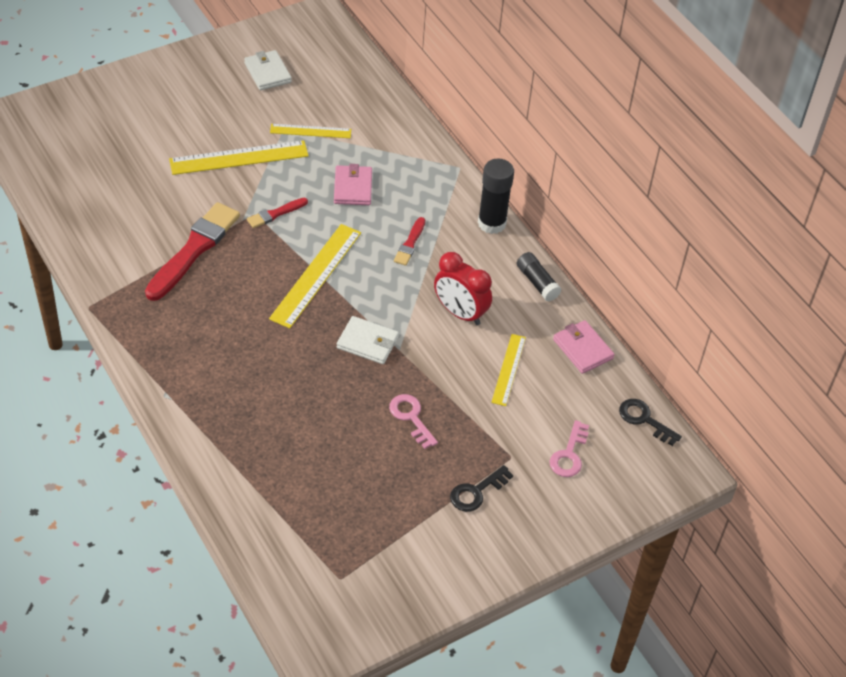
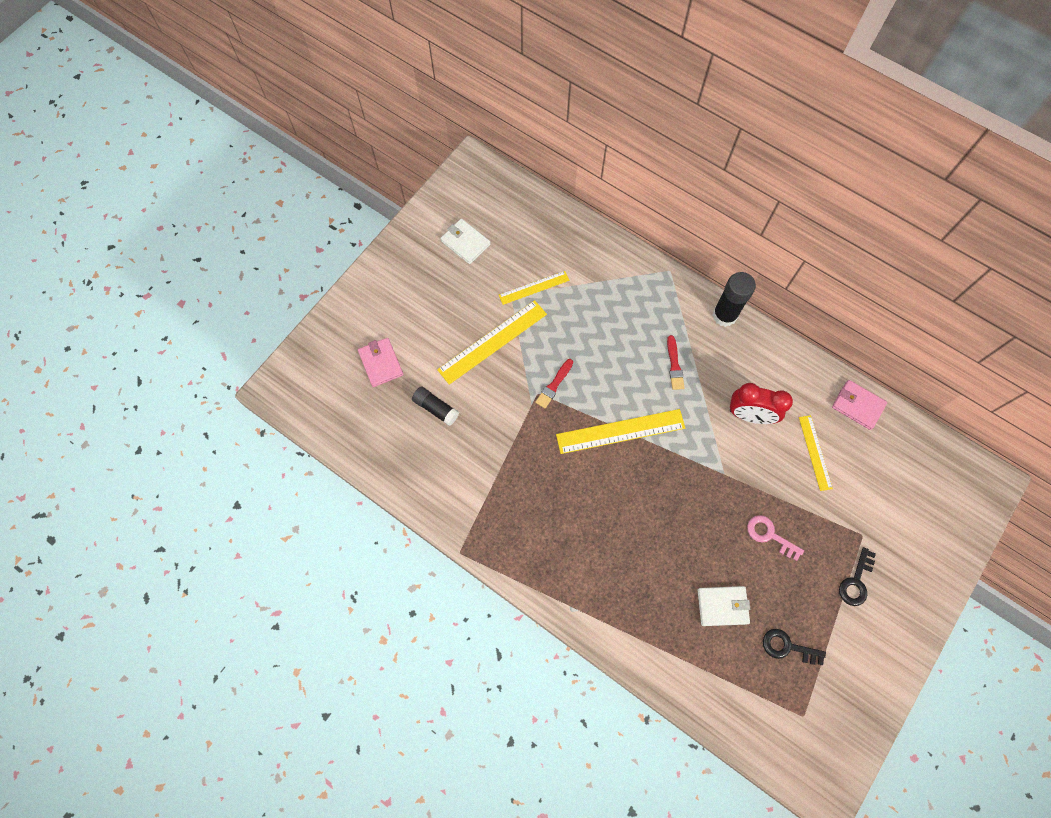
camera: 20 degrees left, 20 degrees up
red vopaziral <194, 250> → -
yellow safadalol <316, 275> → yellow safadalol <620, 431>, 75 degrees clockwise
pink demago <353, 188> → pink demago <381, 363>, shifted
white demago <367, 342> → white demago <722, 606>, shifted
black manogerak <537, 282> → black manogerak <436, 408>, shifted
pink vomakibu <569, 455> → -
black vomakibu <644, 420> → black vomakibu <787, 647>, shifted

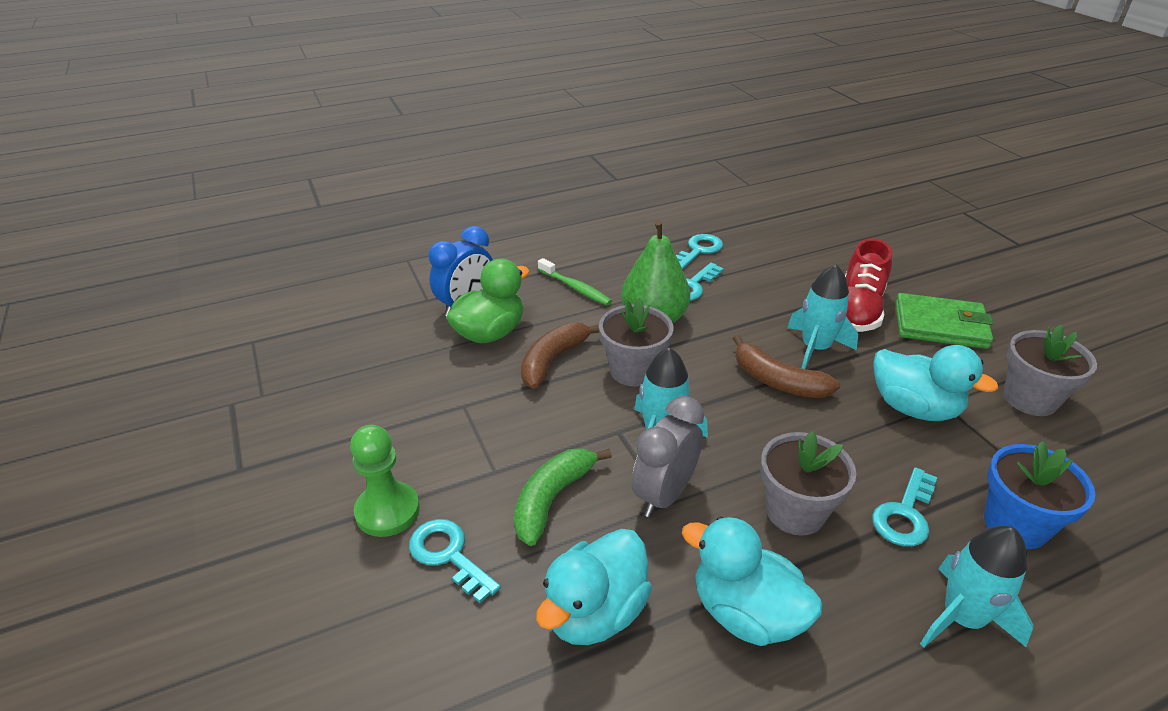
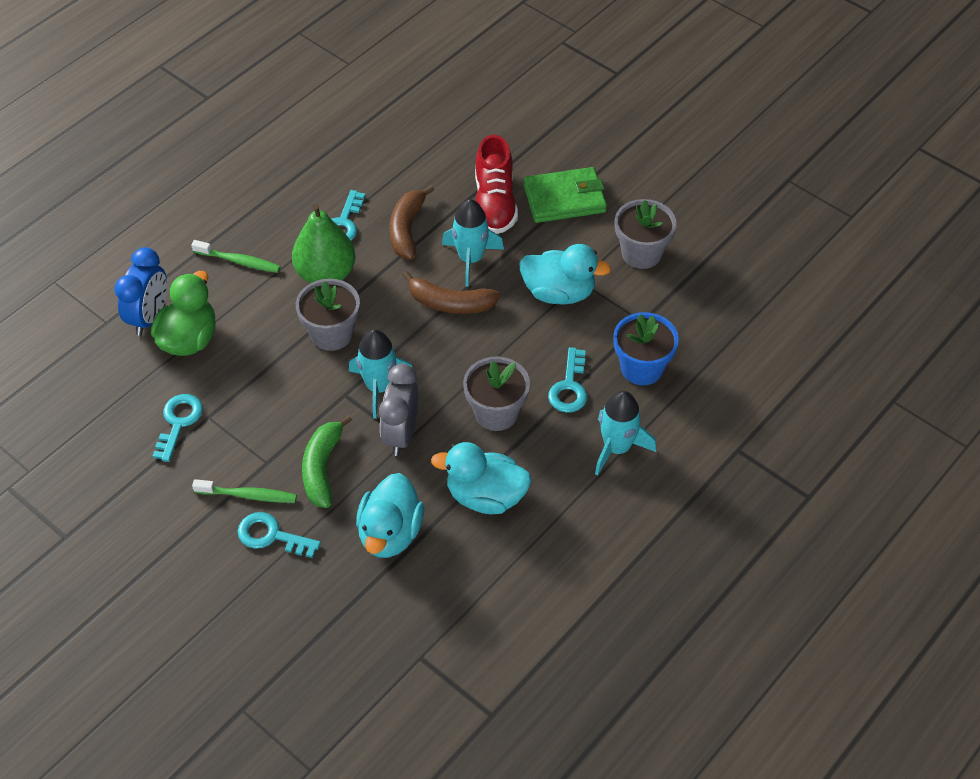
camera: 25 degrees left, 15 degrees up
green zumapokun <387, 511> → -
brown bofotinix <553, 361> → brown bofotinix <407, 229>, shifted
turquoise vomakibu <699, 250> → turquoise vomakibu <178, 422>, shifted
- → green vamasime <248, 495>

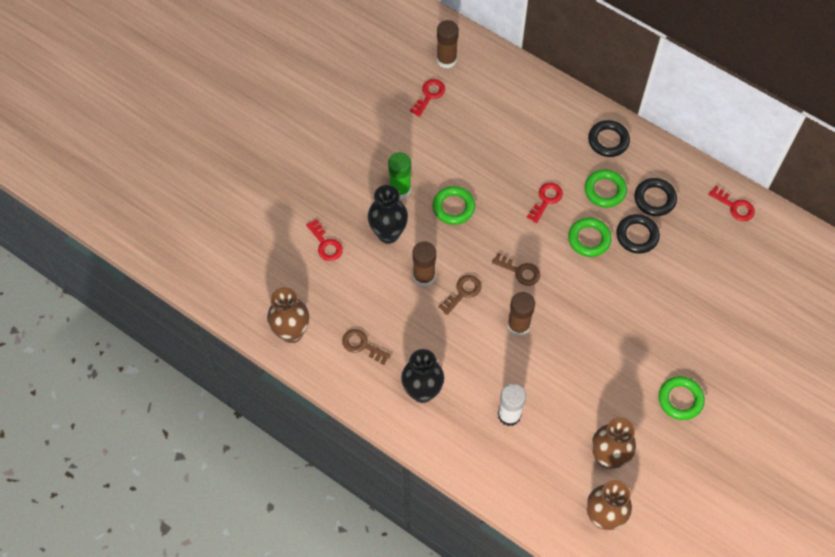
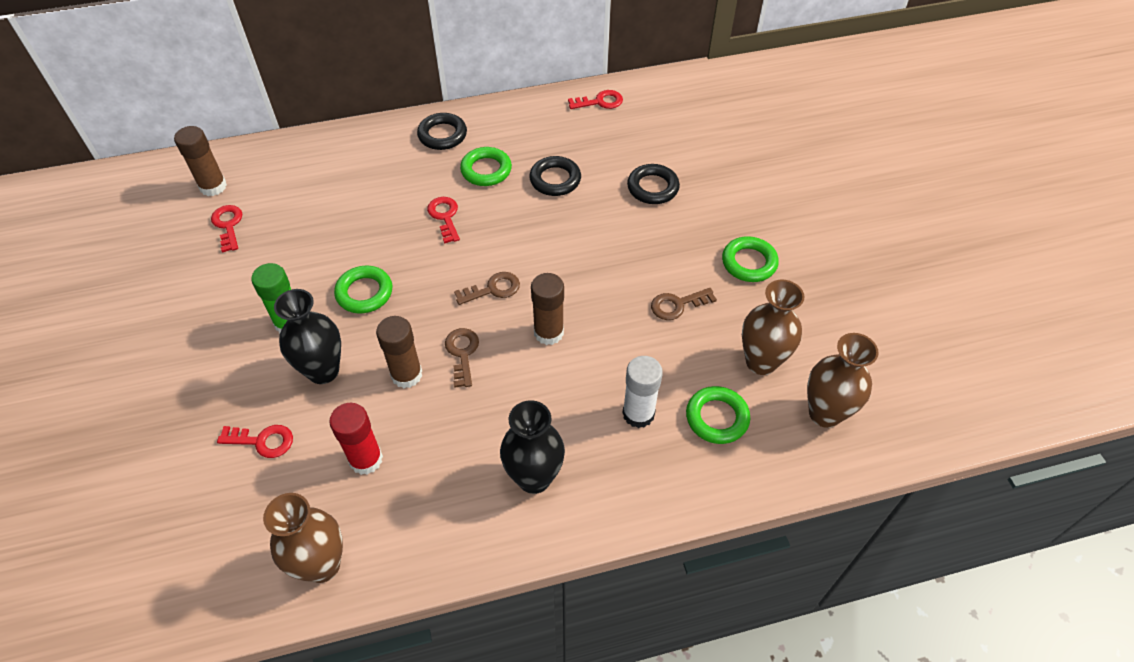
camera: 50 degrees left, 10 degrees down
brown vomakibu <362, 345> → brown vomakibu <677, 305>, shifted
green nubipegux <589, 239> → green nubipegux <717, 418>, shifted
black nubipegux <654, 199> → black nubipegux <652, 188>, shifted
- → red manogerak <366, 459>

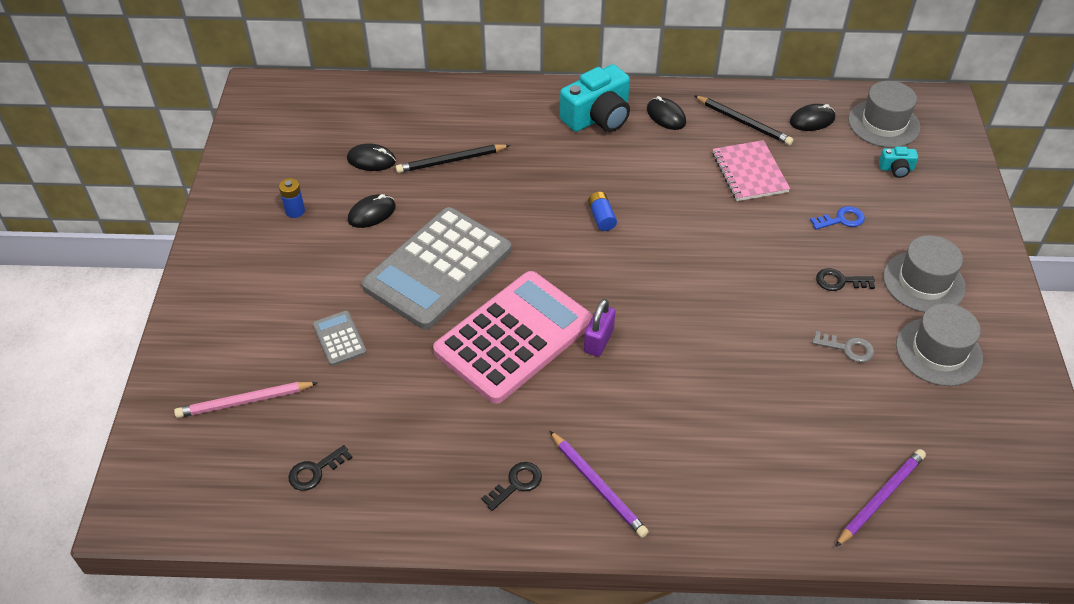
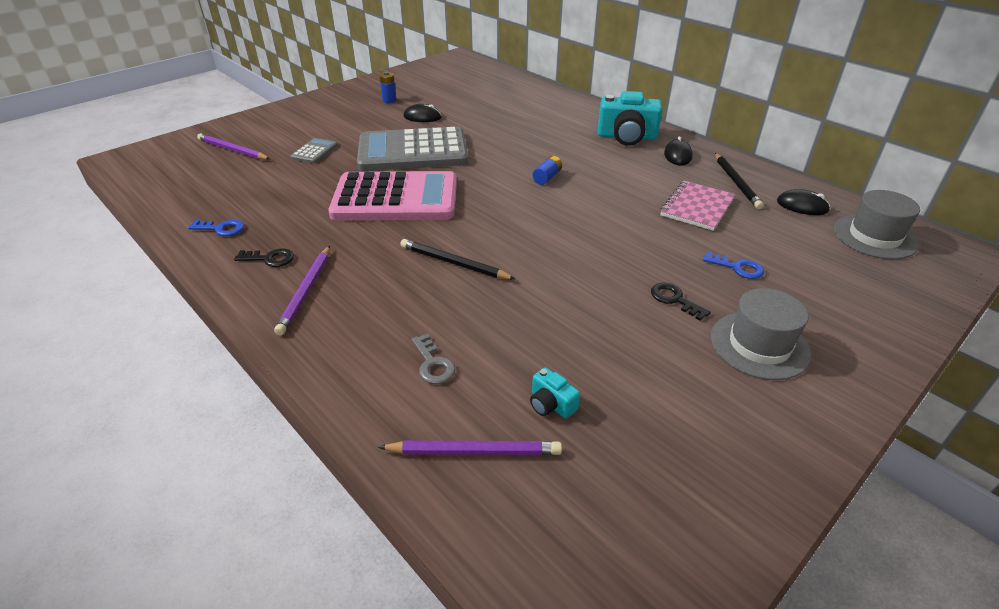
camera: 45 degrees right, 10 degrees down
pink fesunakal <245, 401> → purple fesunakal <233, 150>
black vomakibu <315, 471> → -
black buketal <371, 160> → -
black fesunakal <451, 161> → black fesunakal <454, 263>, shifted
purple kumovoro <598, 340> → -
grey vomakibu <847, 348> → grey vomakibu <433, 364>, shifted
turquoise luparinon <896, 169> → turquoise luparinon <551, 404>, shifted
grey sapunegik <938, 351> → -
- → blue vomakibu <221, 229>

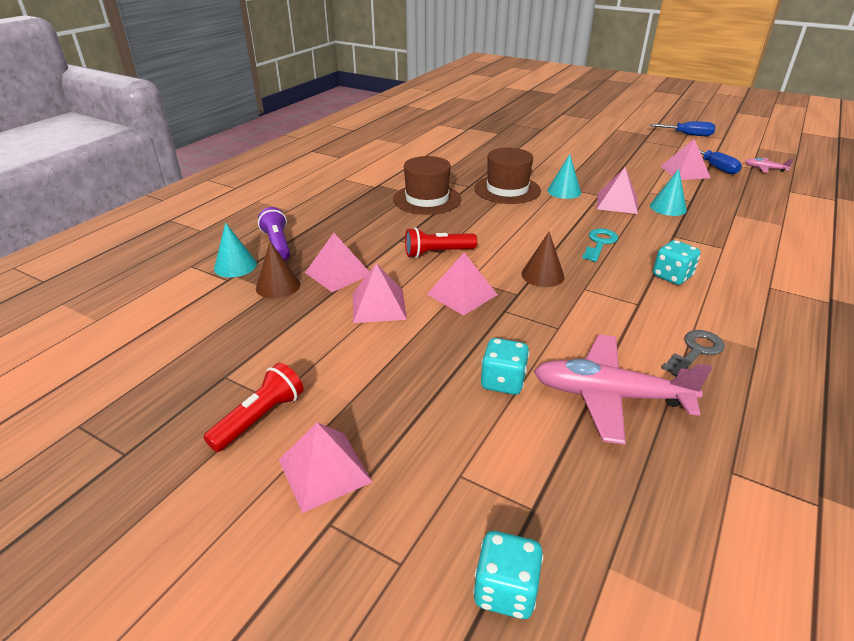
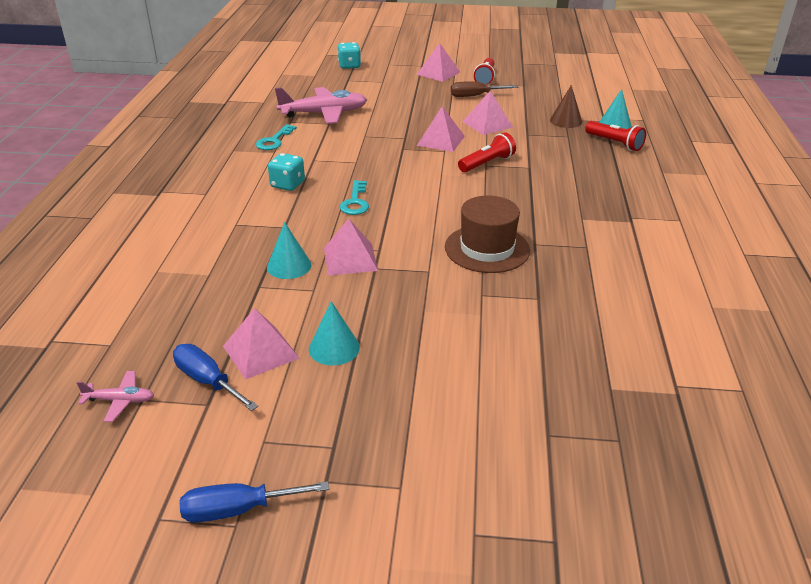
camera: 155 degrees right, 0 degrees up
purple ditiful <278, 244> → red ditiful <614, 143>
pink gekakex <338, 273> → -
brown sapunegik <427, 199> → -
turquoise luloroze <503, 382> → -
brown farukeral <542, 275> → -
turquoise farukeral <564, 191> → turquoise farukeral <334, 348>, shifted
grey vomakibu <695, 351> → turquoise vomakibu <274, 141>
- → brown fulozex <475, 96>

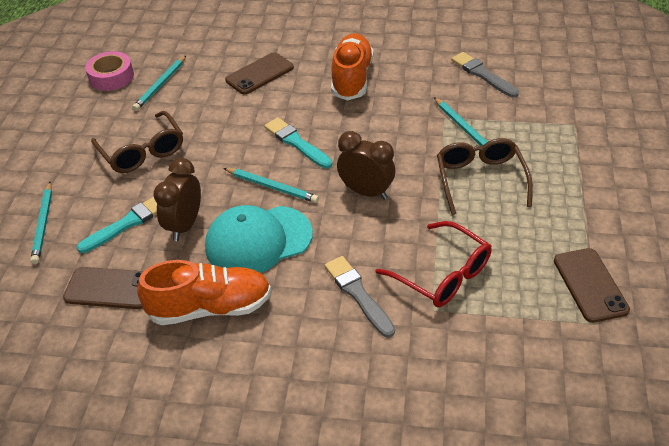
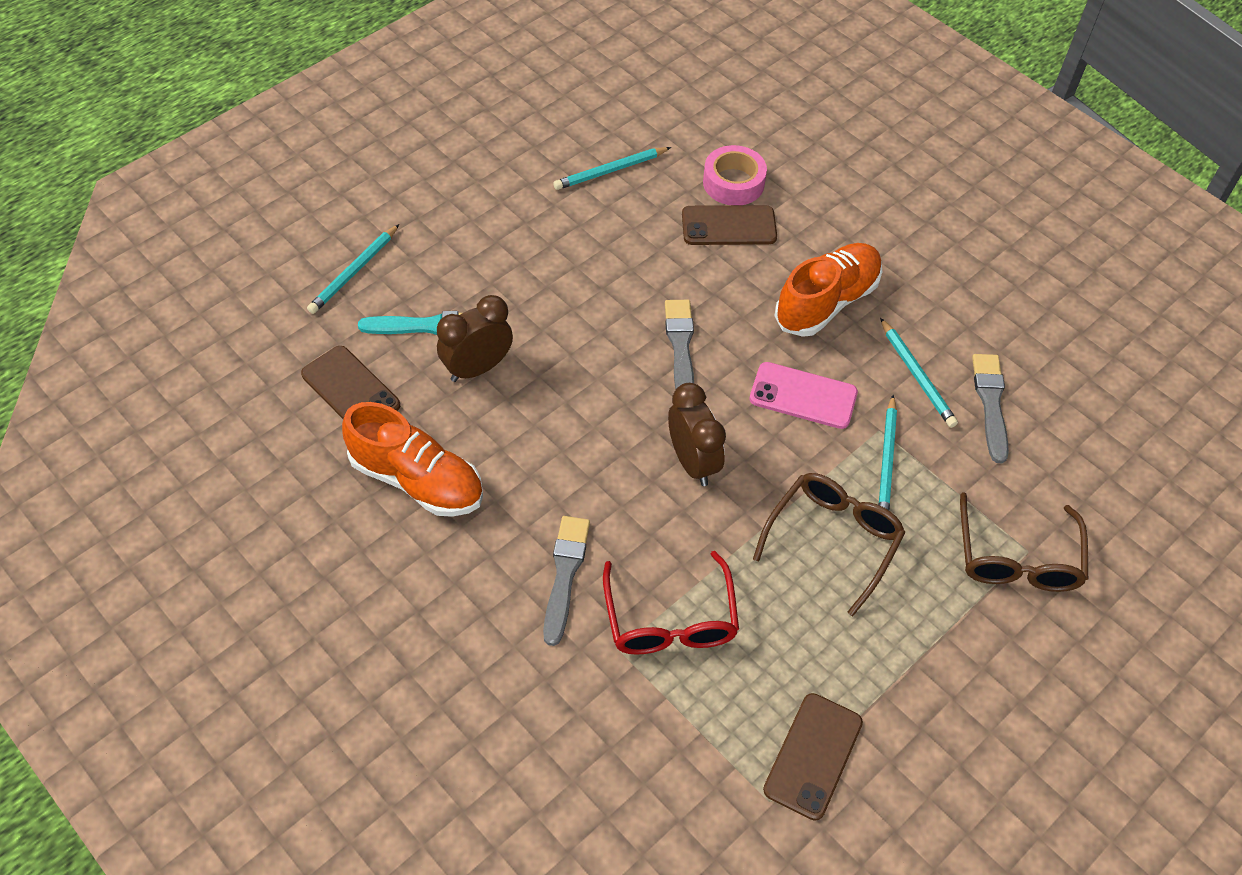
camera: 35 degrees right, 10 degrees up
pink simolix <111, 77> → pink simolix <733, 183>, shifted
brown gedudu <142, 151> → brown gedudu <1016, 557>, shifted
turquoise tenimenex <258, 241> → -
turquoise fesunakal <272, 187> → turquoise fesunakal <916, 375>, shifted
turquoise vopaziral <296, 143> → grey vopaziral <680, 347>
- → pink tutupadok <803, 396>

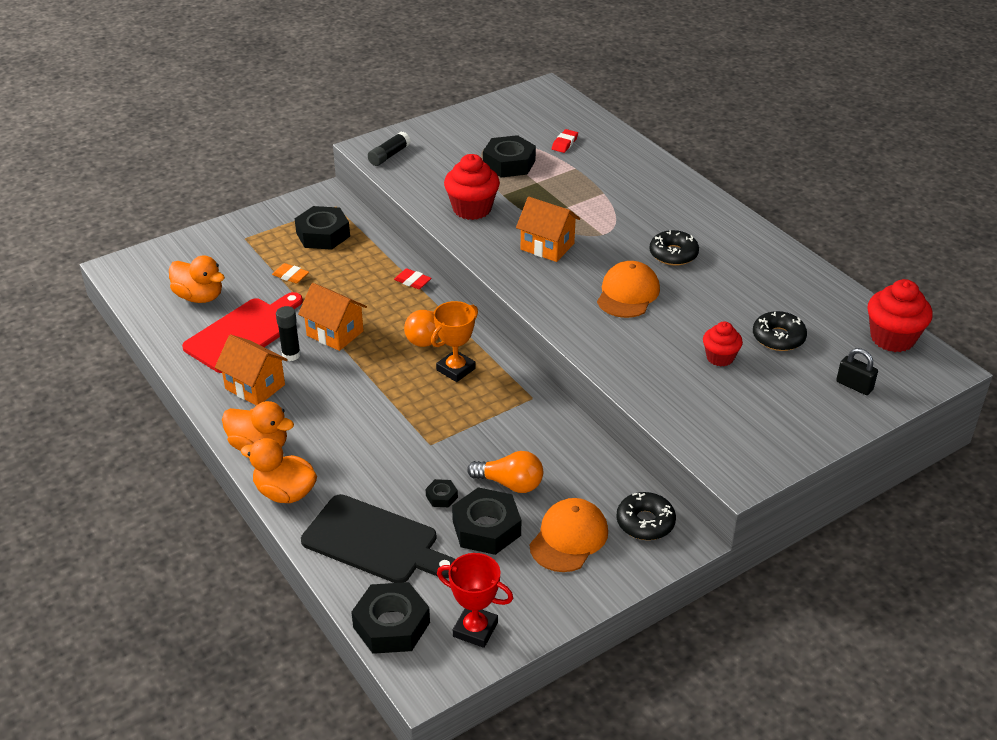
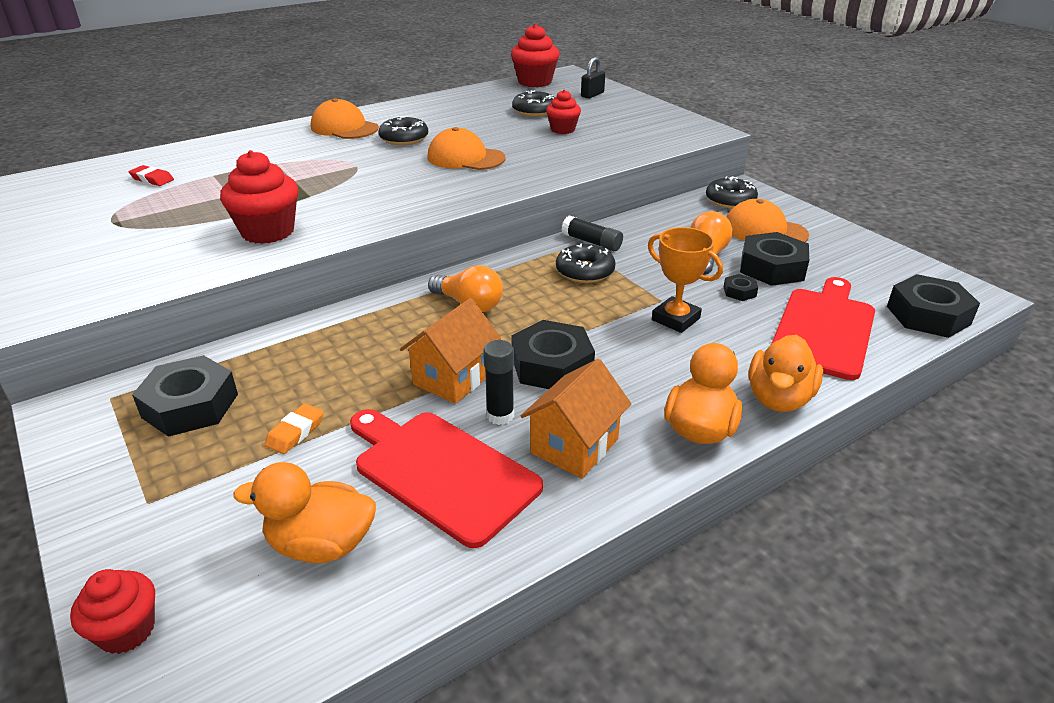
camera: 90 degrees left, 5 degrees down
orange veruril <199, 297> → orange veruril <321, 545>, 120 degrees counterclockwise
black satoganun <375, 541> → red satoganun <824, 329>
black manogerak <389, 155> → black manogerak <591, 242>, shifted
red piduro <412, 281> → -
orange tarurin <456, 369> → orange tarurin <675, 319>, shifted
red tarurin <475, 629> → -
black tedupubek <509, 163> → black tedupubek <552, 365>, shifted
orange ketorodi <547, 246> → -
- → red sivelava <127, 630>
- → orange tenimenex <344, 127>
- → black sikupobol <585, 271>

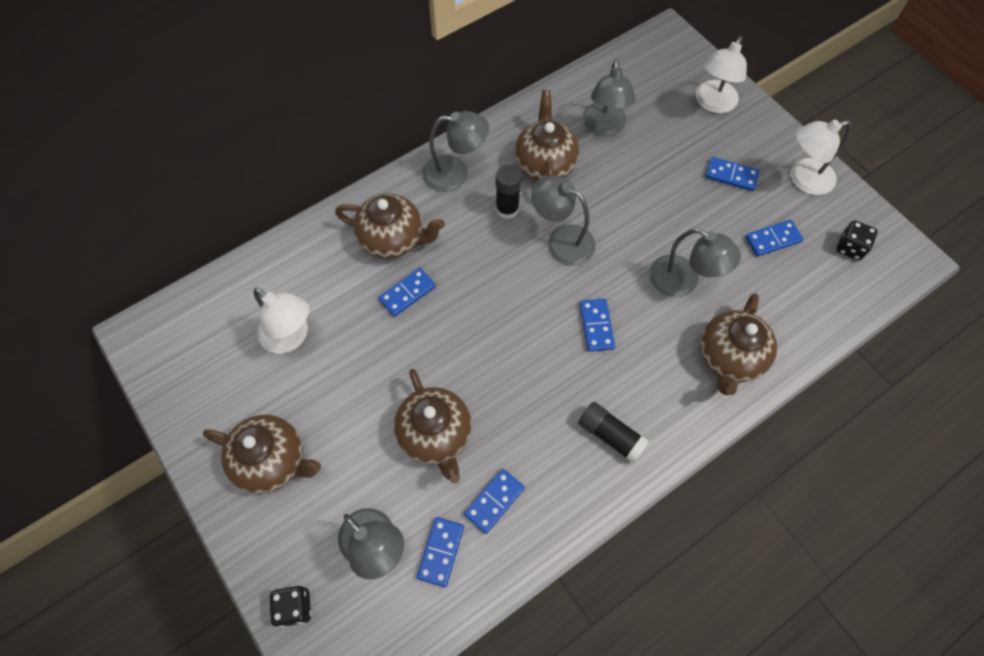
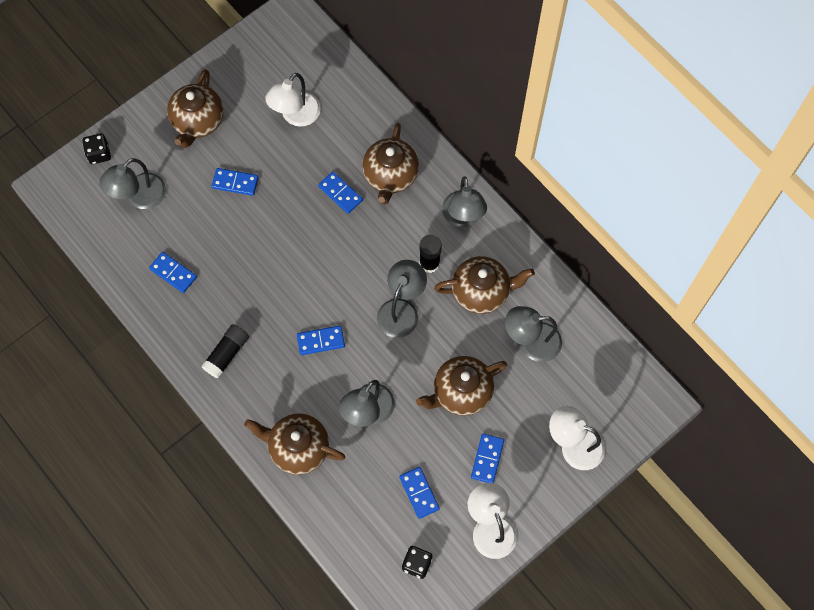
camera: 85 degrees right, 5 degrees up
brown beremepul <436, 435> → brown beremepul <461, 392>, shifted
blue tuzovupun <440, 552> → blue tuzovupun <235, 182>, shifted

